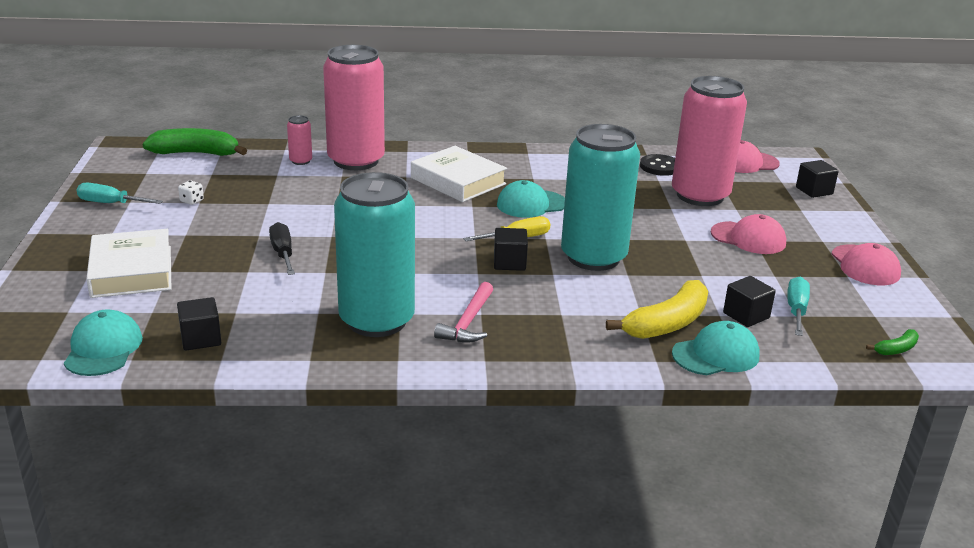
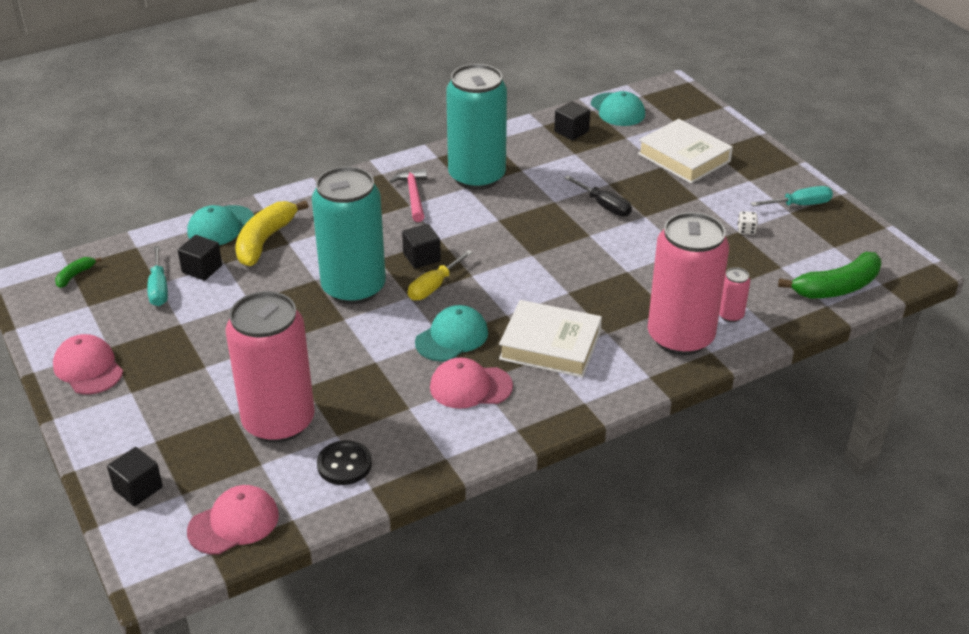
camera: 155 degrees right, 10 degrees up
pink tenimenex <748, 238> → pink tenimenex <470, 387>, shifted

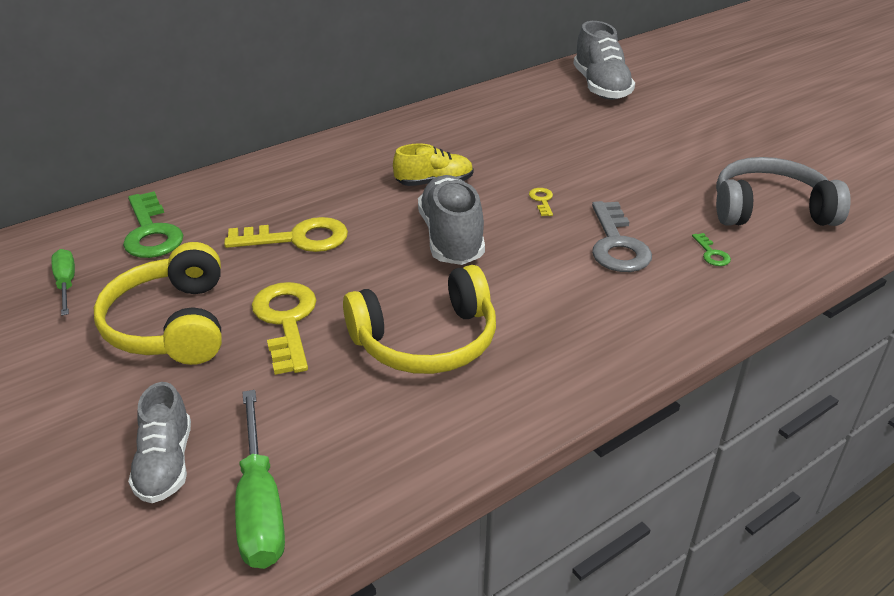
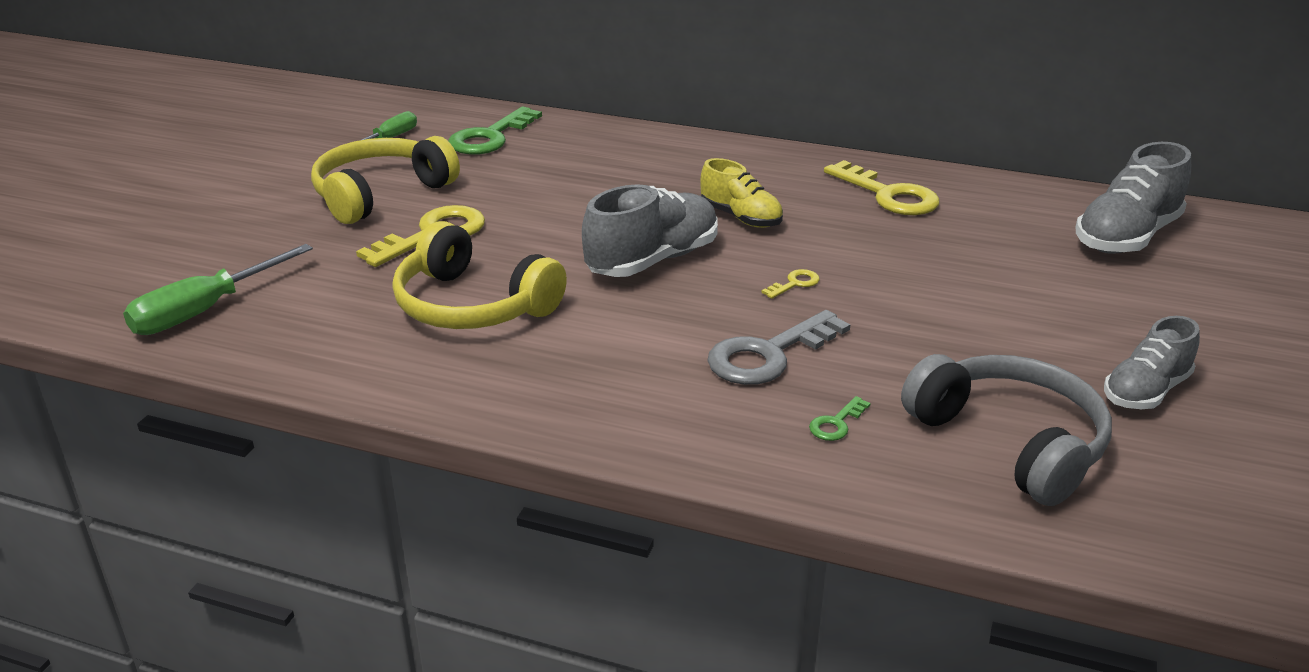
camera: 55 degrees right, 5 degrees down
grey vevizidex <165, 464> → grey vevizidex <1145, 391>, shifted
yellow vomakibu <298, 238> → yellow vomakibu <888, 195>, shifted

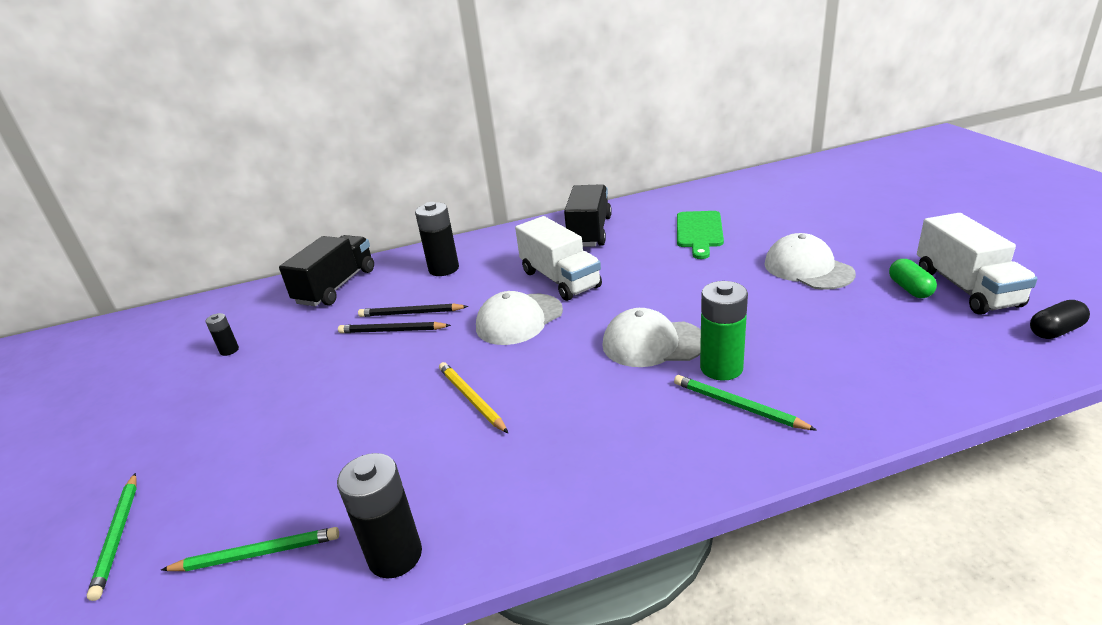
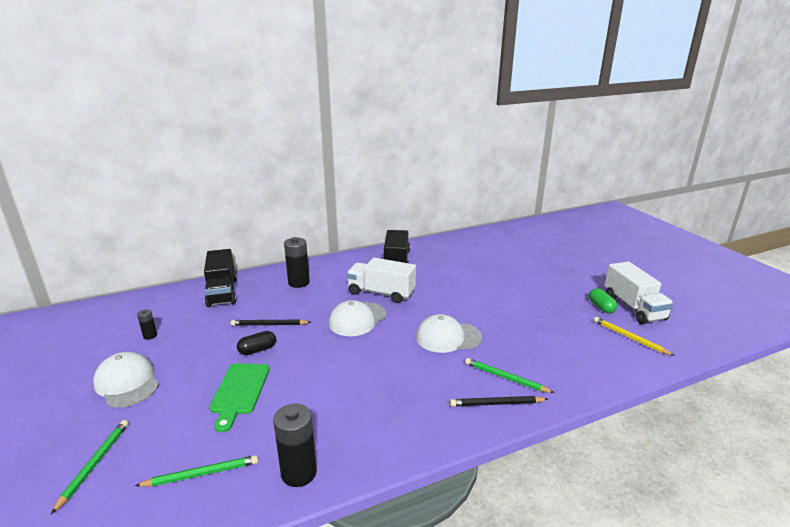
camera: 10 degrees left, 5 degrees down
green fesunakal <118, 536> → green fesunakal <94, 464>, 150 degrees counterclockwise
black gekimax <336, 286> → black gekimax <222, 292>, 150 degrees clockwise
black fesunakal <411, 313> → black fesunakal <496, 403>, shifted
yellow fesunakal <472, 399> → yellow fesunakal <630, 338>, shifted
white gekimax <560, 279> → white gekimax <381, 293>, 150 degrees clockwise
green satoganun <699, 232> → green satoganun <239, 391>, shifted
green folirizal <721, 368> → -
white tenimenex <808, 268> → white tenimenex <127, 383>, shifted
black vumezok <1055, 331> → black vumezok <257, 350>, shifted

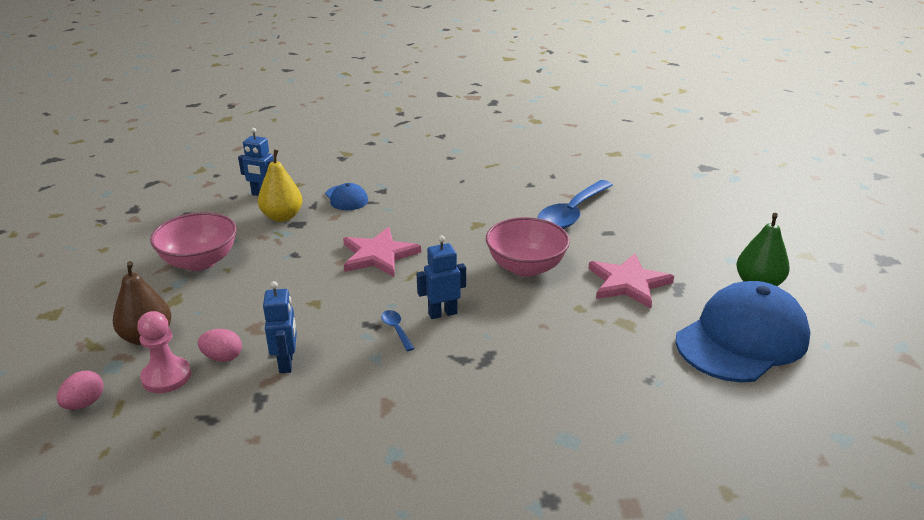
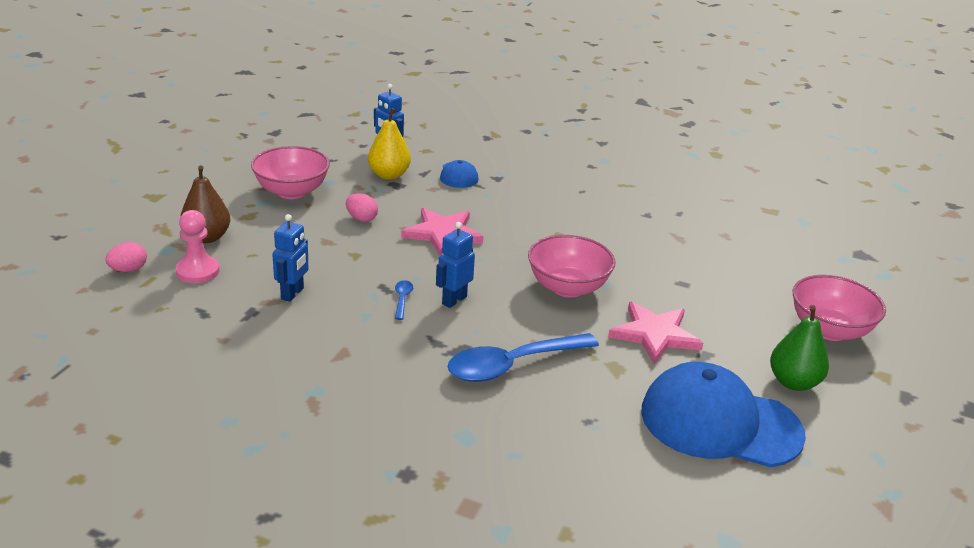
camera: 25 degrees right, 0 degrees up
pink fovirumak <222, 357> → pink fovirumak <361, 218>, shifted
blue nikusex <442, 313> → blue nikusex <454, 300>, 60 degrees counterclockwise
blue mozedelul <572, 213> → blue mozedelul <512, 365>, shifted
blue tenimenex <742, 339> → blue tenimenex <720, 423>, 150 degrees counterclockwise
- → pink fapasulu <829, 330>

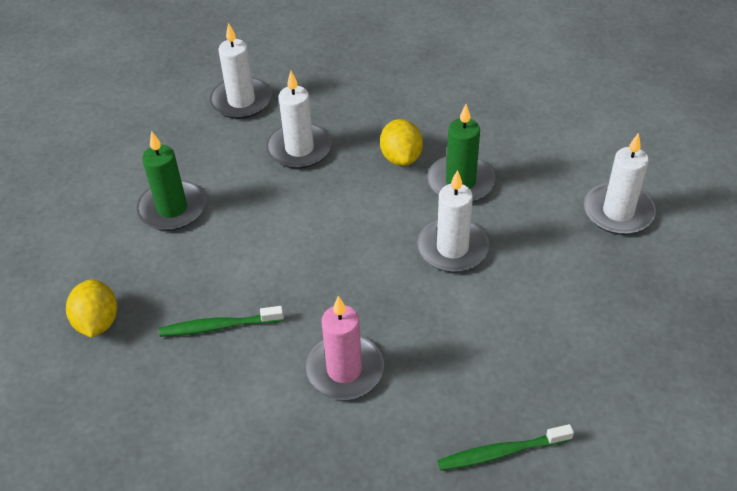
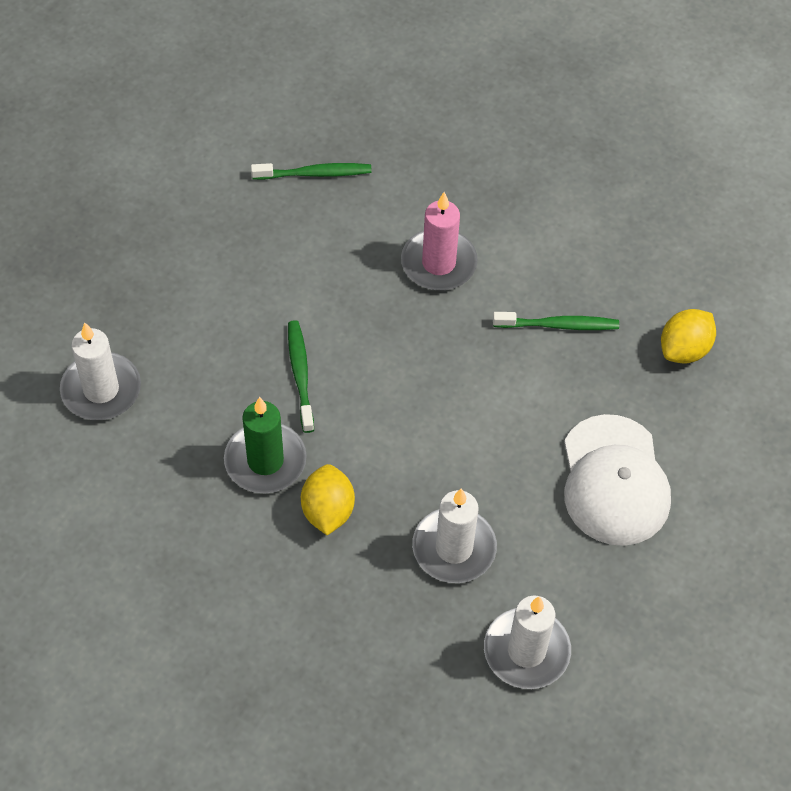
camera: 175 degrees left, 10 degrees up
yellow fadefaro <97, 322> → yellow fadefaro <684, 349>, 45 degrees clockwise
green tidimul <172, 208> → white tenimenex <614, 481>
white tidimul <452, 248> → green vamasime <300, 374>

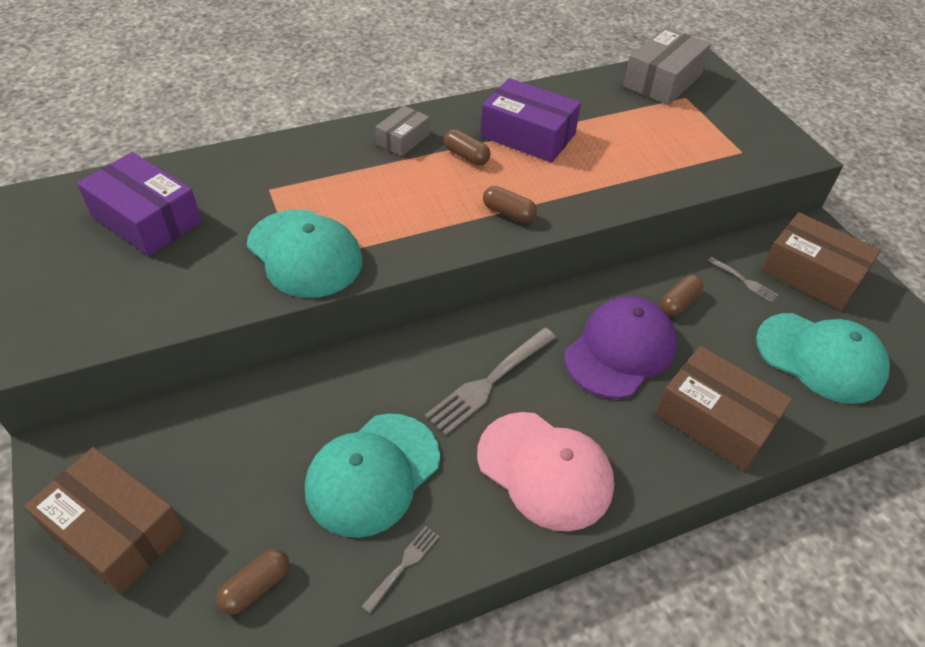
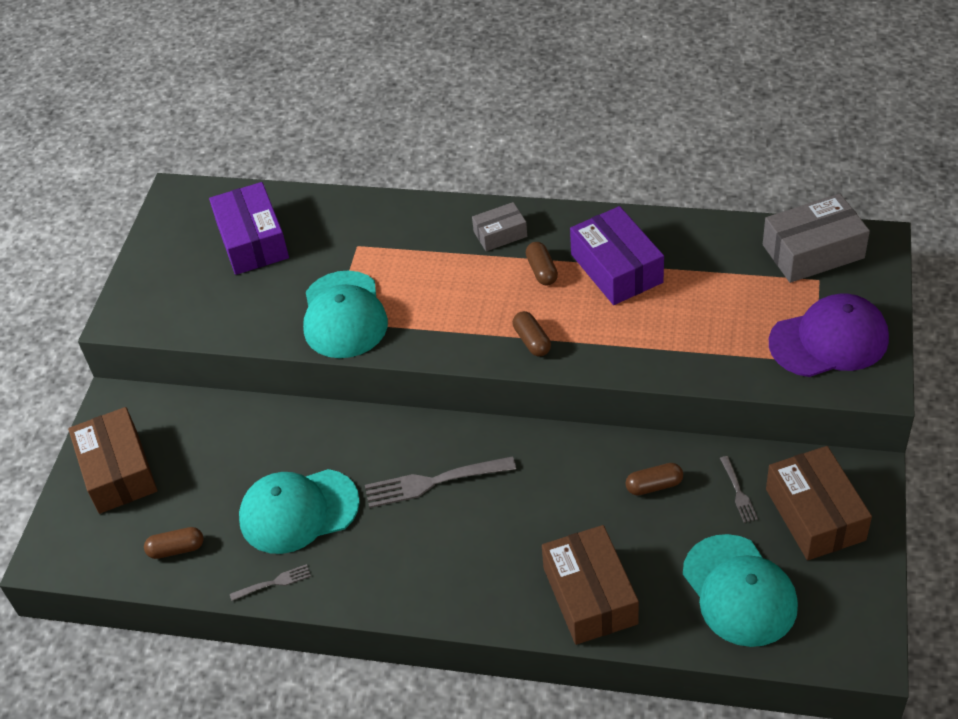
camera: 40 degrees right, 0 degrees up
pink tenimenex <545, 470> → -
purple tenimenex <620, 350> → purple tenimenex <829, 340>, shifted

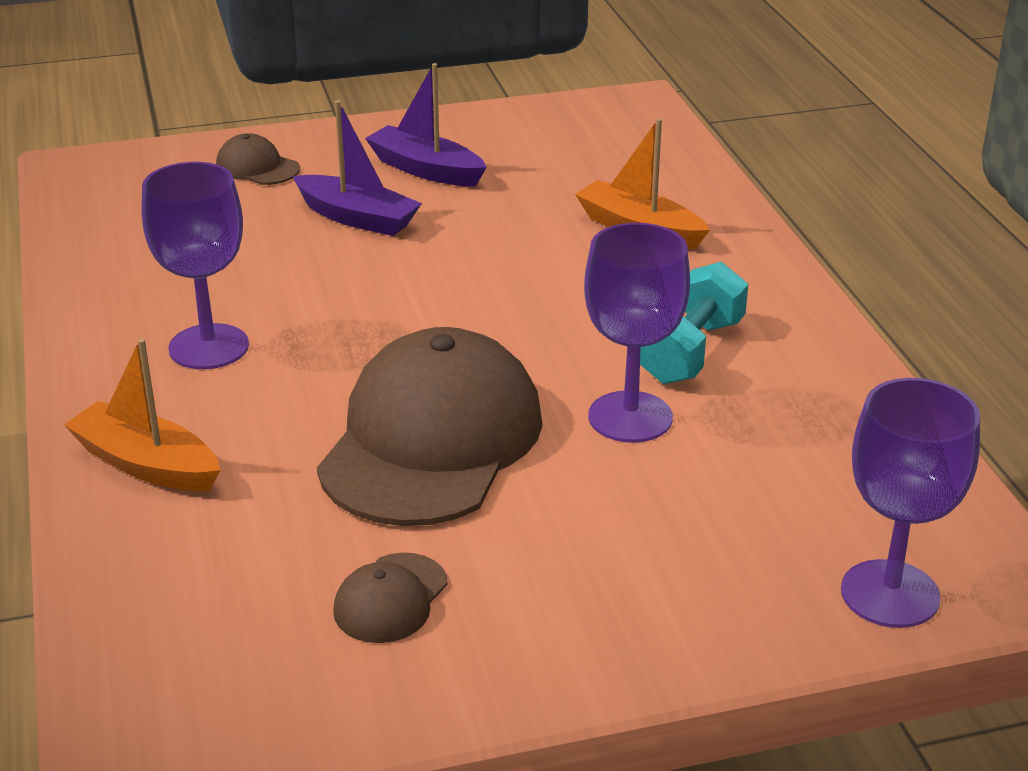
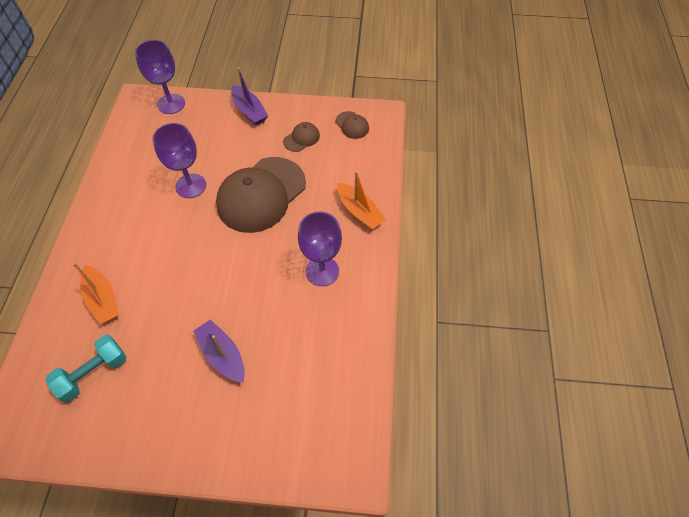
camera: 160 degrees left, 25 degrees up
brown tenimenex <257, 167> → brown tenimenex <352, 125>, shifted
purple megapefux <426, 169> → purple megapefux <249, 111>, shifted
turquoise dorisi <691, 351> → turquoise dorisi <93, 373>, shifted

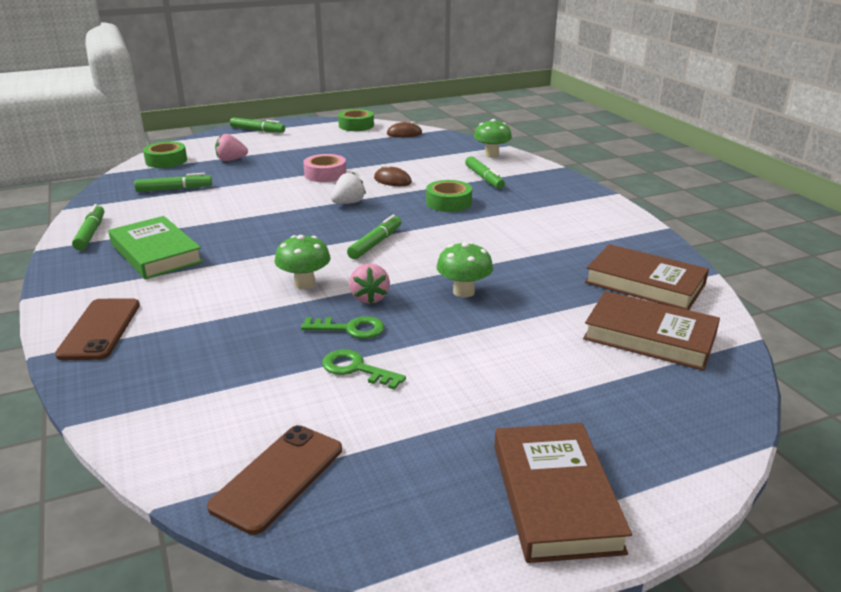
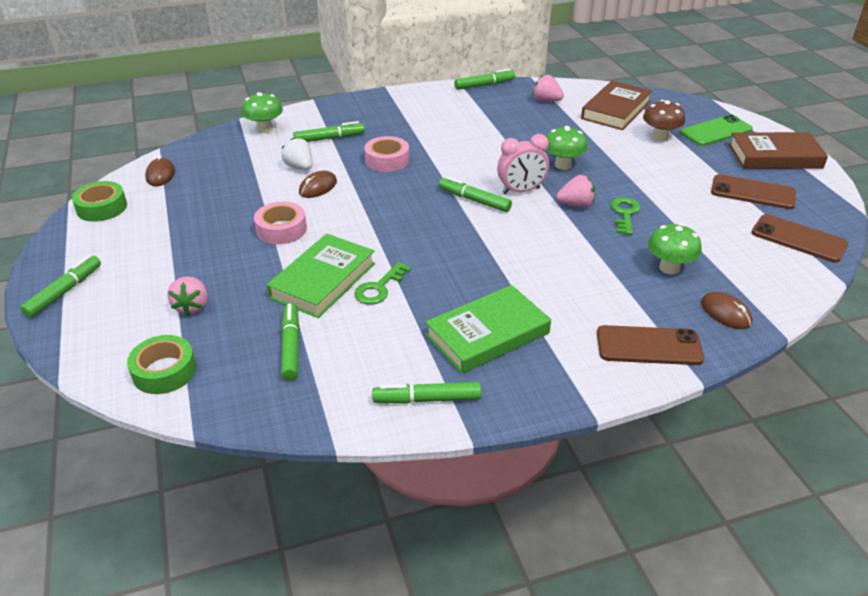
camera: 85 degrees left, 10 degrees up
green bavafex <304, 283> → green bavafex <669, 268>, shifted
green vomakibu <356, 369> → green vomakibu <379, 288>, shifted
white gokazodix <348, 203> → white gokazodix <299, 167>, shifted
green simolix <448, 202> → pink simolix <387, 160>
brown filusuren <645, 283> → pink gokazodix <546, 100>
- → green filusuren <323, 280>
- → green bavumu <484, 85>
- → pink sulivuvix <521, 191>
- → brown bavafex <660, 137>
- → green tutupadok <716, 131>
- → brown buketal <725, 313>
- → brown tutupadok <752, 192>

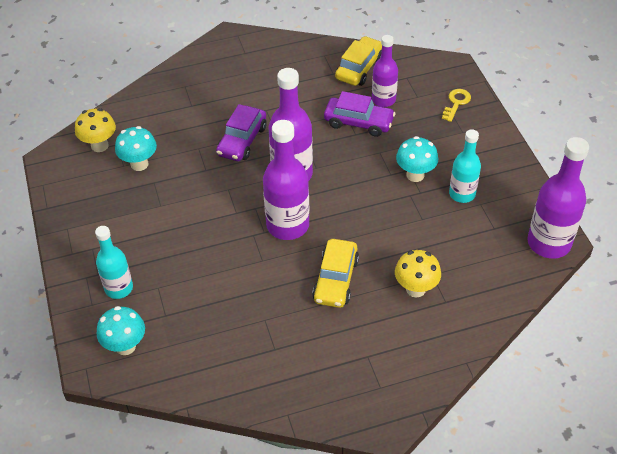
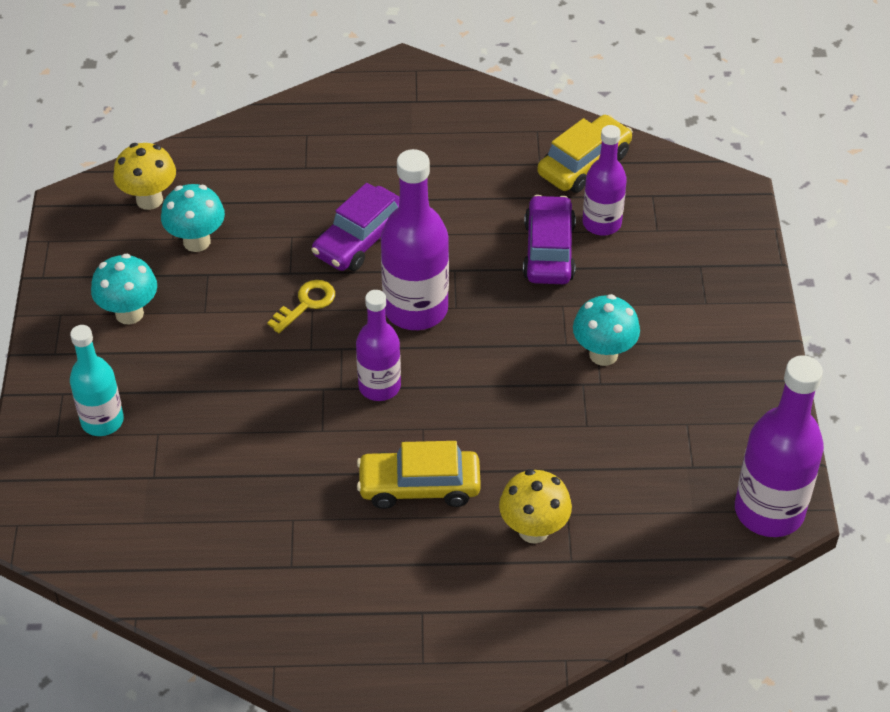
camera: 15 degrees right, 0 degrees up
turquoise bavafex <125, 346> → turquoise bavafex <129, 313>, shifted
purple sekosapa <287, 225> → purple sekosapa <379, 386>, x0.63
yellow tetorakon <336, 280> → yellow tetorakon <419, 486>, 60 degrees clockwise
purple tetorakon <358, 122> → purple tetorakon <548, 251>, 120 degrees counterclockwise
yellow vomakibu <456, 103> → yellow vomakibu <306, 304>, shifted
turquoise sekosapa <462, 194> → -

